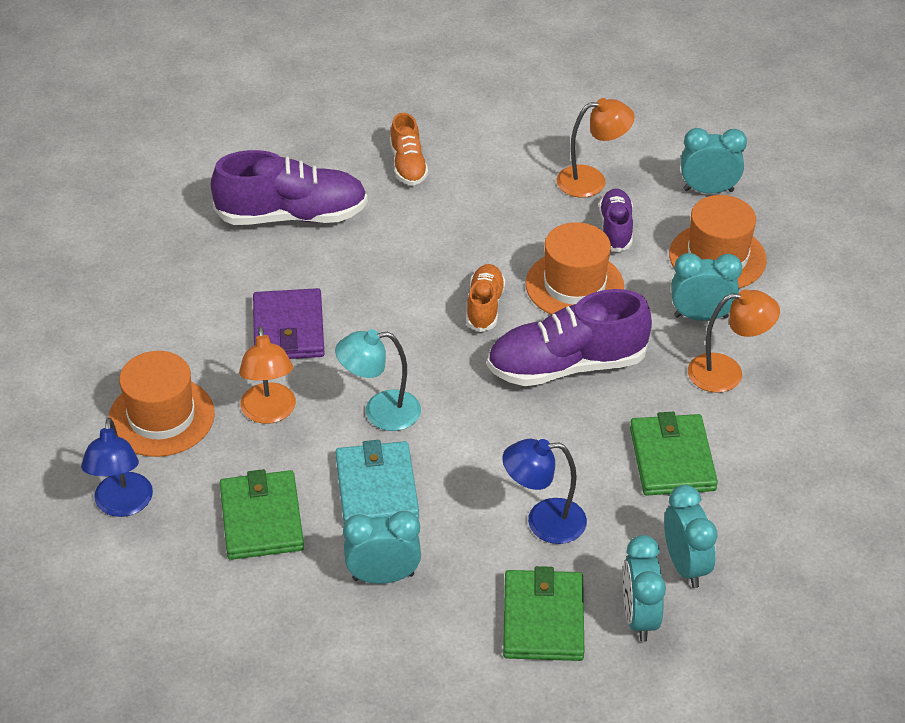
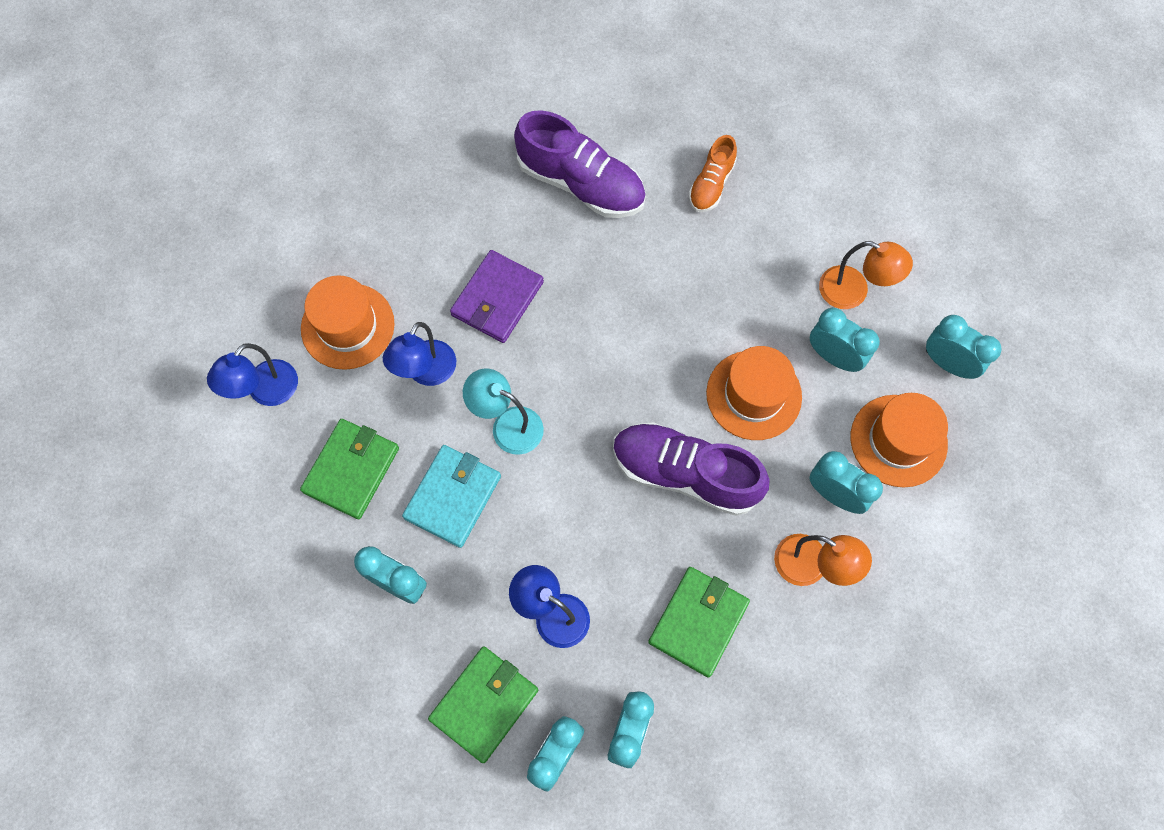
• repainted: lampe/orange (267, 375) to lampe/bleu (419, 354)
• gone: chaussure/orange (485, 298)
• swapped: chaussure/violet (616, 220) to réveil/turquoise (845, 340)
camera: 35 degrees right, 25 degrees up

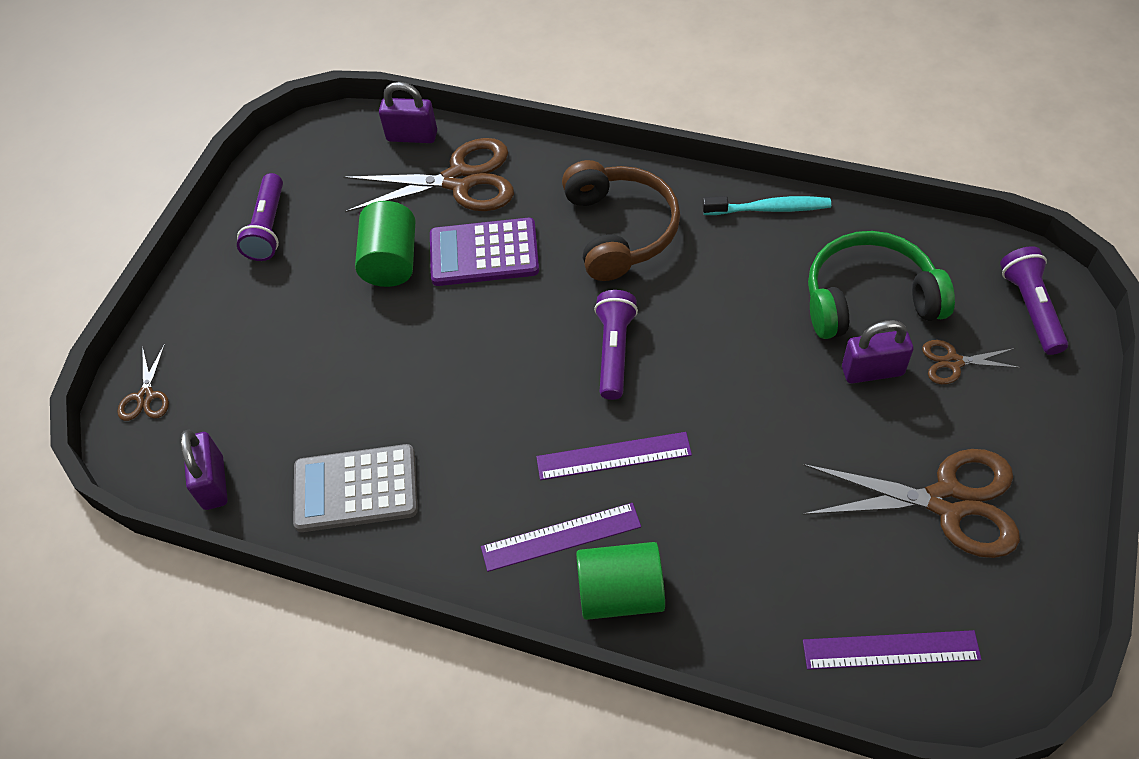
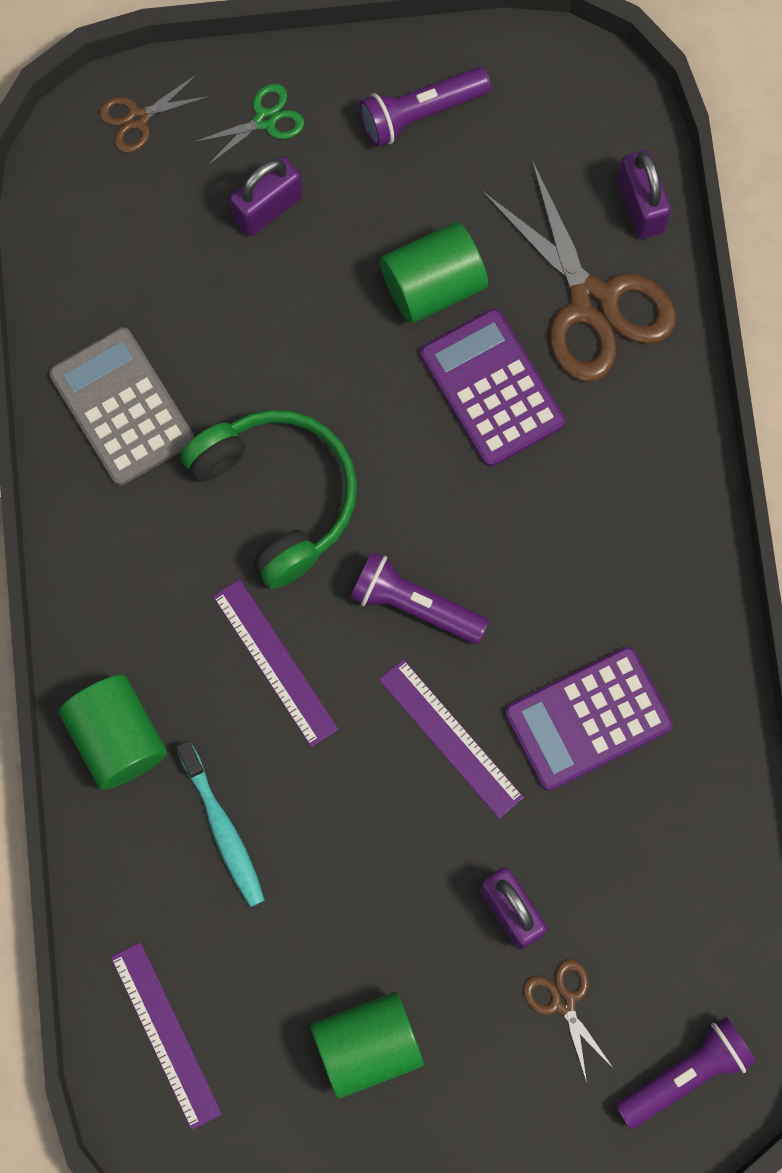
• shifted: cadenas/violet (204, 470) to (266, 196)
• shifted: règle/violet (561, 537) to (451, 739)
• gone: casque audio/marron (621, 220)
• rotated: lampe de poche/violet (616, 345) = (419, 598) 135 degrees counterclockwise
• shifted: brosse à dents/turquoise (767, 205) to (220, 823)
• swapped: ciseaux/marron (911, 503) to cylindre/vert (367, 1045)
• shifted: casque audio/vert (881, 285) to (269, 499)
• new: ciseaux/vert (249, 125)
• new: calculatrice/violet (589, 719)
camera: 60 degrees right, 20 degrees up

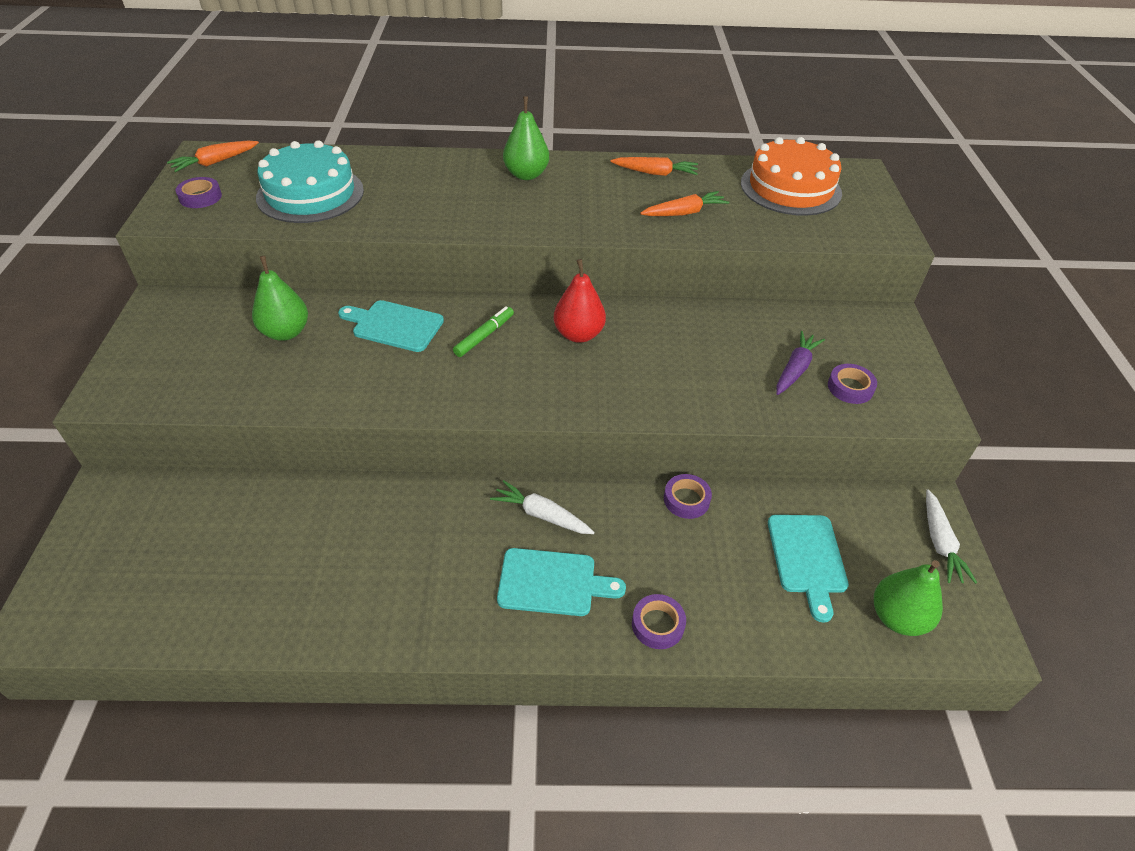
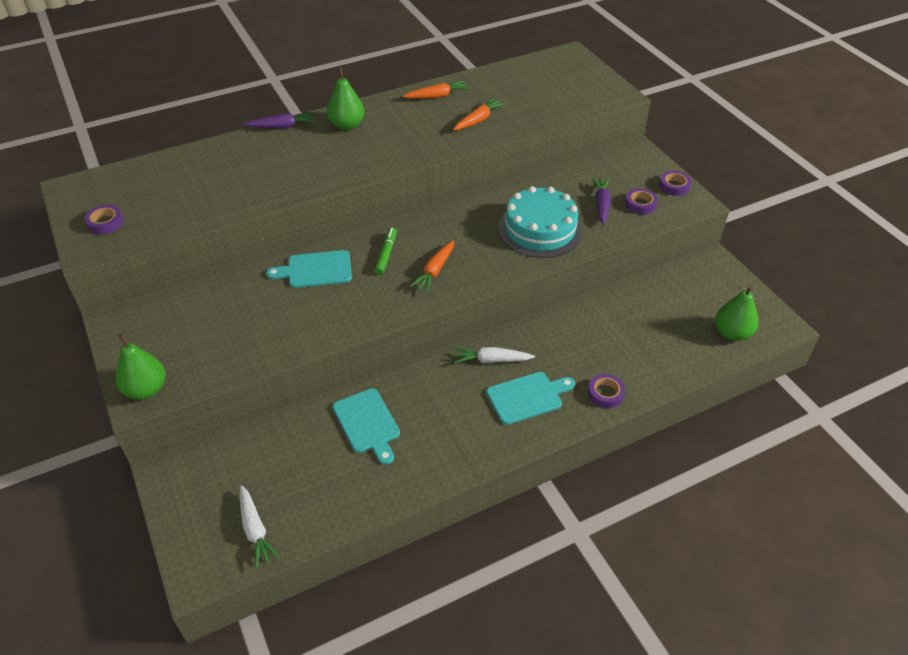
• shifted: carotte/orange (213, 156) to (432, 266)
• shifted: poire/vert (280, 298) to (140, 366)
• shifted: gâteau/turquoise (310, 181) to (540, 222)
• gone: poire/rouge (580, 301)
• shifted: ruban adhésif/violet (688, 496) to (675, 183)
• gone: gâteau/orange (791, 176)
• shifted: planche à découper/turquoise (808, 569) to (366, 426)
• shifted: carotte/blanc (951, 536) to (260, 526)
• new: carotte/violet (280, 120)
camera: 25 degrees left, 0 degrees up

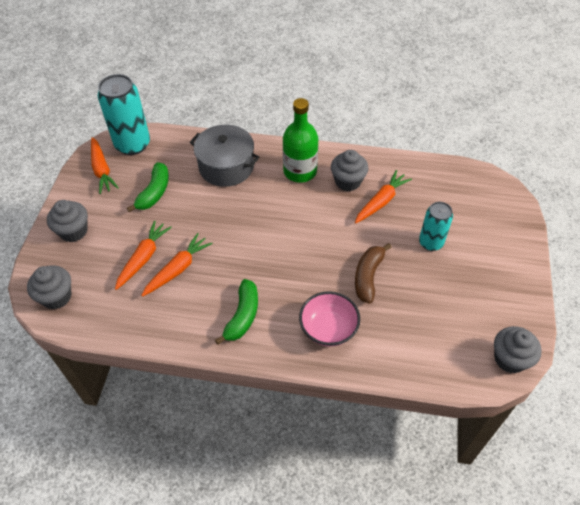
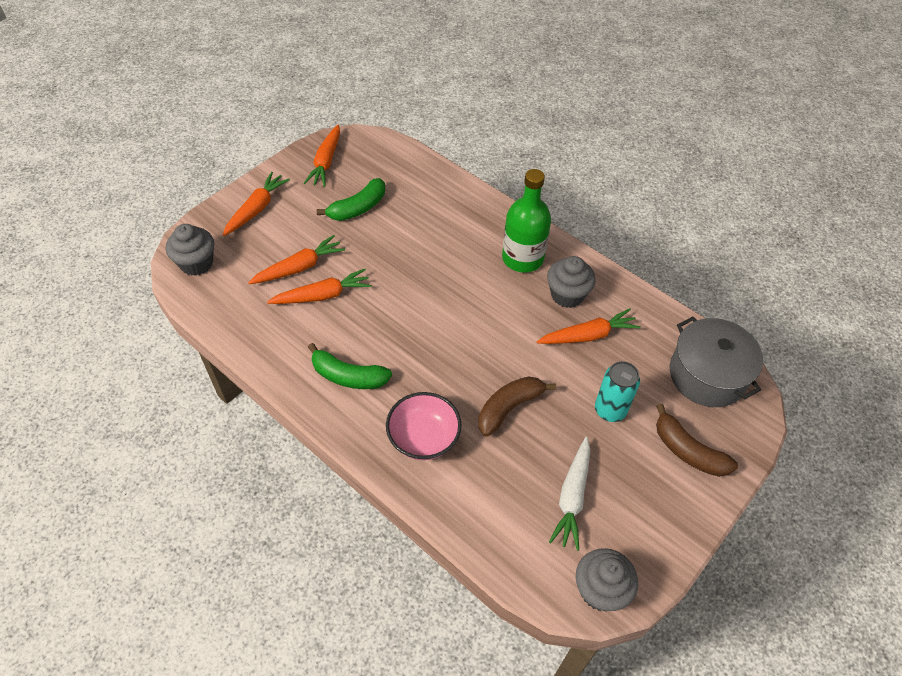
• swapped: muffin/gris (67, 221) to carotte/orange (256, 204)
• gone: canette/turquoise (124, 114)
• shifted: marmite/gris (224, 156) to (716, 362)
• rotated: banane/vert (236, 312) = (350, 366) 60 degrees clockwise
• new: carotte/blanc (569, 494)
• new: banane/marron (697, 440)
camera: 30 degrees right, 0 degrees up

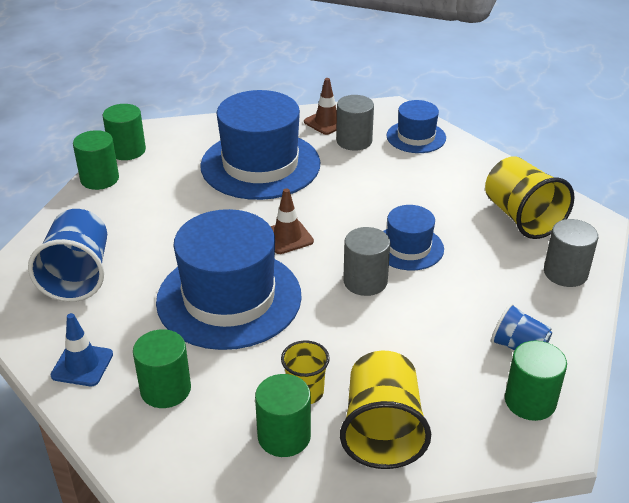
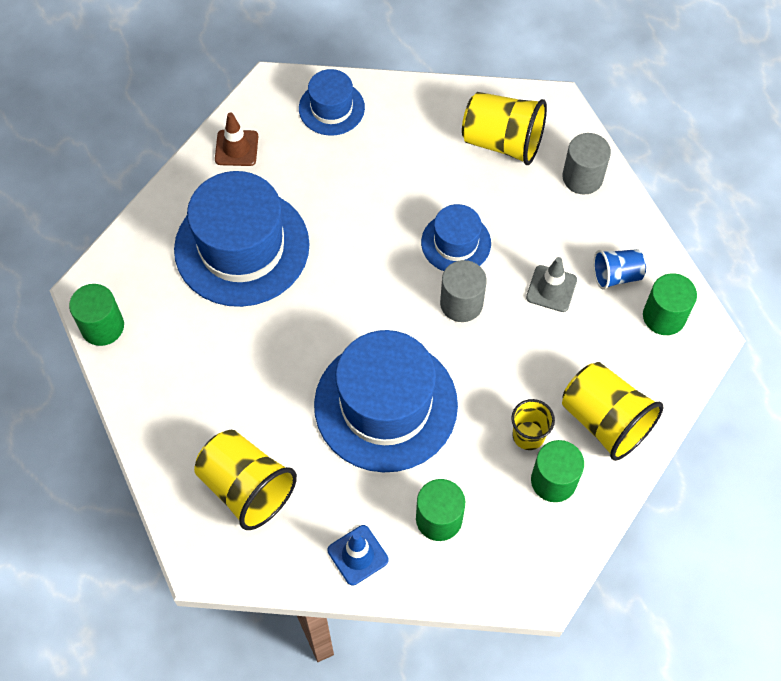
• repainted: gobelet/bleu (67, 255) to gobelet/jaune (245, 480)
• gone: cylindre/vert (96, 160)
• gone: cône de chantier/marron (292, 221)
• gone: cylindre/gris (355, 123)
• new: cône de chantier/gris (551, 284)
camera: 45 degrees left, 25 degrees up

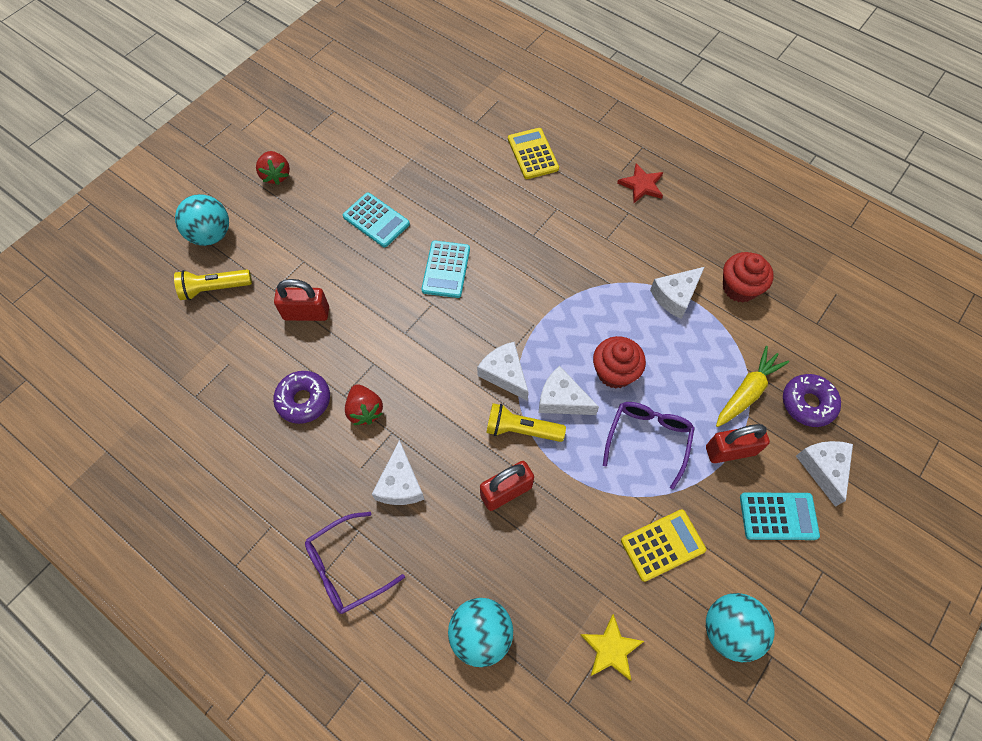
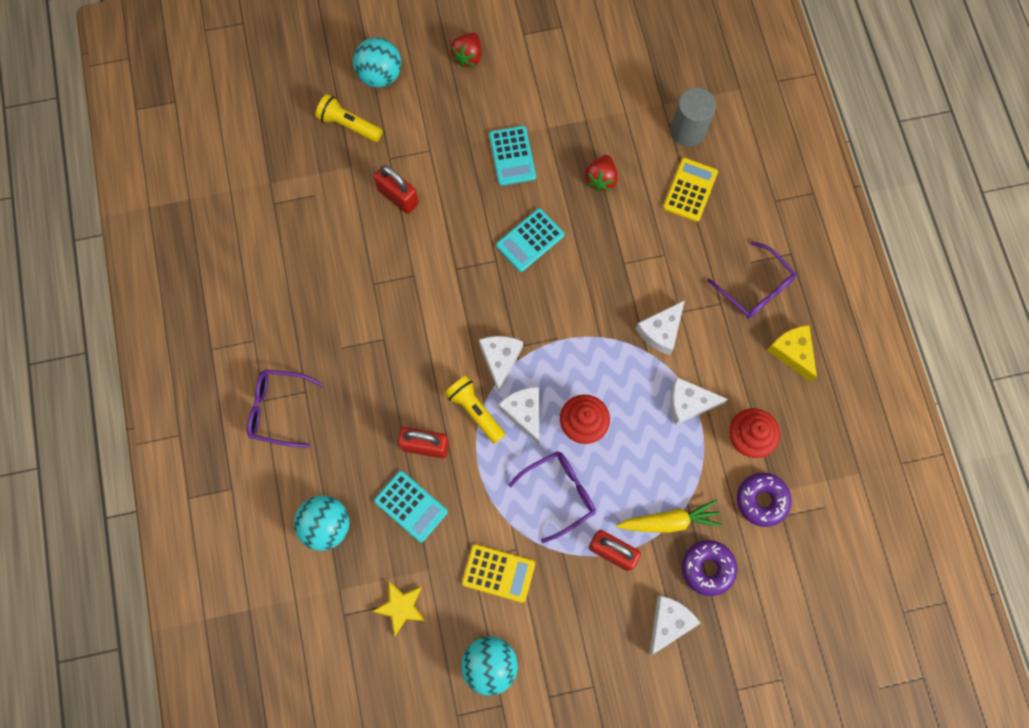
• shifted: beignet/violet (301, 397) to (764, 500)
• shifted: fraise/rouge (364, 404) to (601, 173)
• shifted: fromage/blanc (398, 472) to (660, 327)
• swapped: étoile/rouge (640, 183) to lunettes/violet (751, 280)
• shifted: calculatrice/turquoise (780, 516) to (411, 506)
• new: cylindre/gris (693, 117)
• new: fromage/jaune (792, 353)
camera: 40 degrees right, 10 degrees up

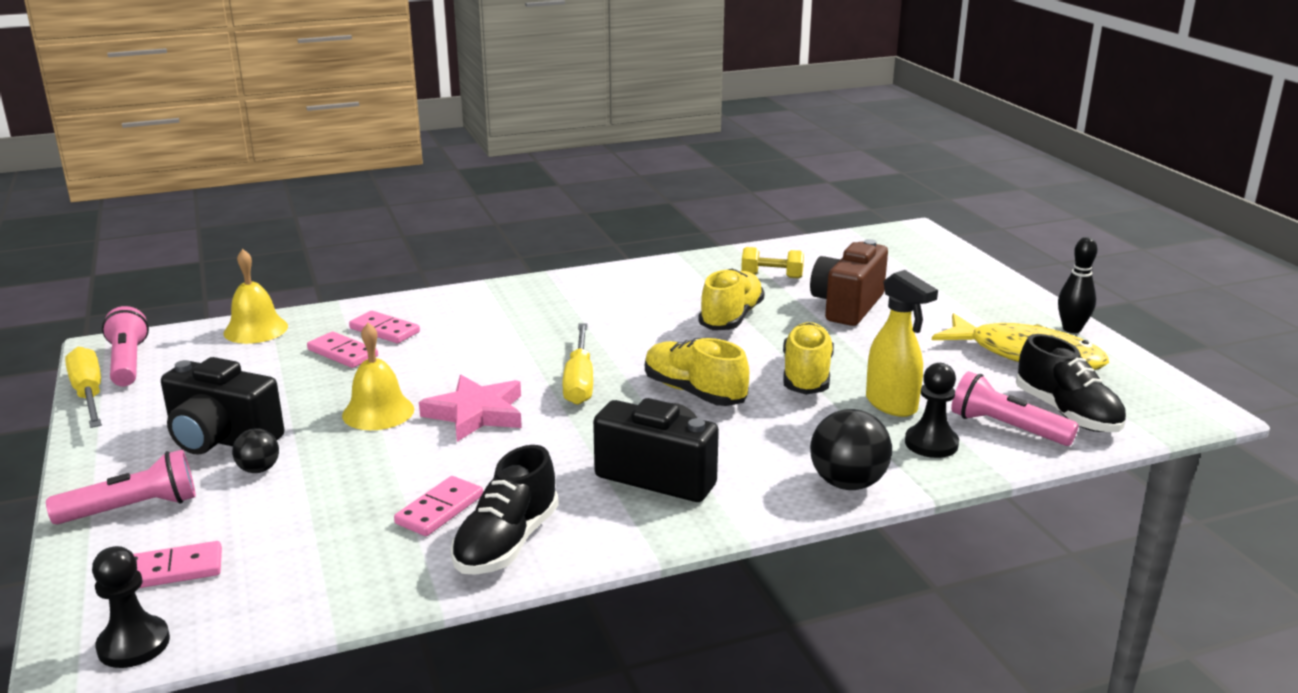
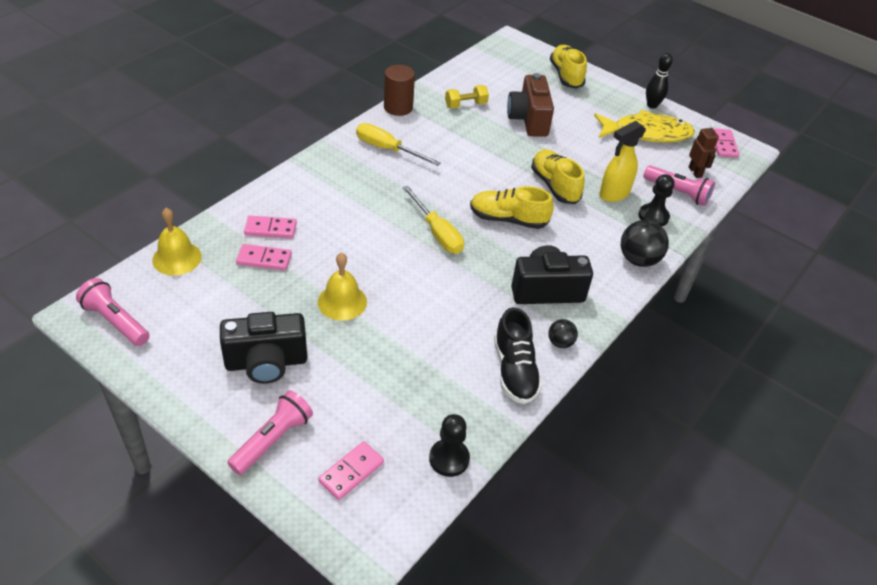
• shifted: tournevis/jaune (83, 387) to (398, 144)
• shifted: pion/noir (131, 607) to (449, 445)
• shifted: balle/noir (255, 450) to (563, 333)
• shifted: domino/rose (438, 506) to (726, 143)
• gone: étoile/rose (470, 408)
• shifted: chaussure/jaune (731, 299) to (568, 67)
• rotated: vaporisateur/jaune (902, 343) = (622, 161) 120 degrees clockwise
• rotated: lampe de poche/rose (1015, 408) = (679, 185) 150 degrees counterclockwise
• swapped: chaussure/noir (1071, 383) to robot/marron (704, 151)
• new: cylindre/marron (399, 90)
camera: 35 degrees left, 20 degrees up

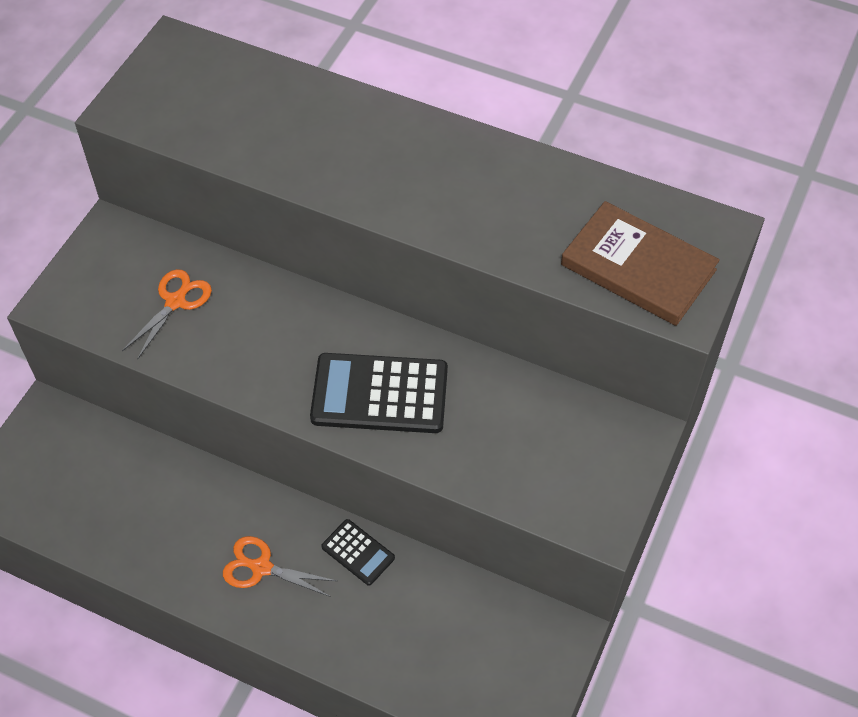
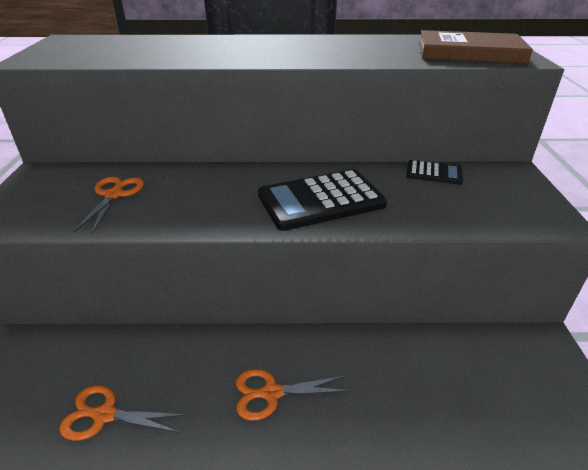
• shifted: calculatrice/noir (358, 552) to (434, 172)
• new: ciseaux/orange (123, 413)
camera: 25 degrees left, 20 degrees down

